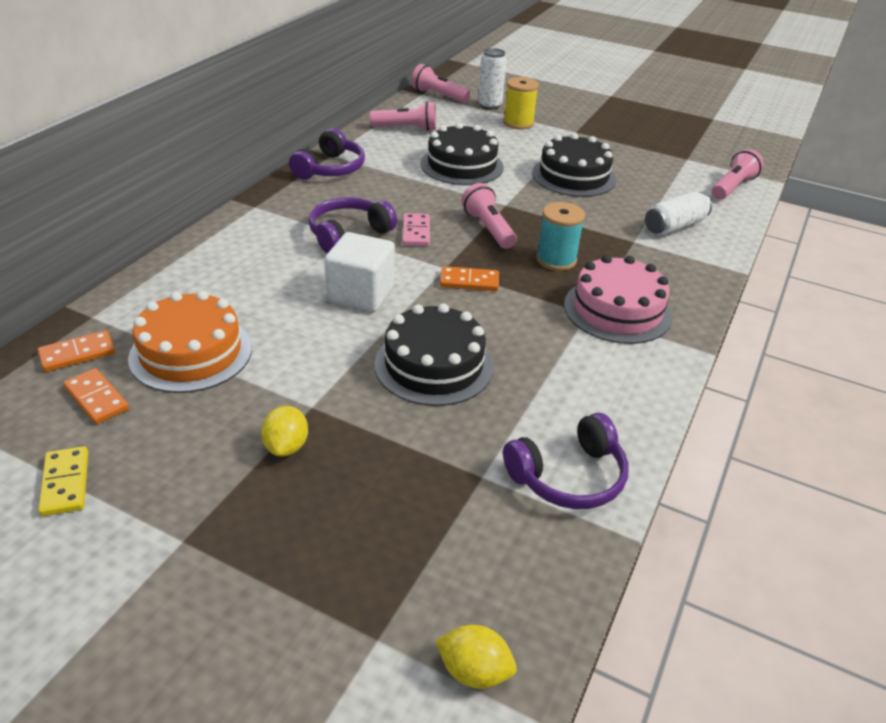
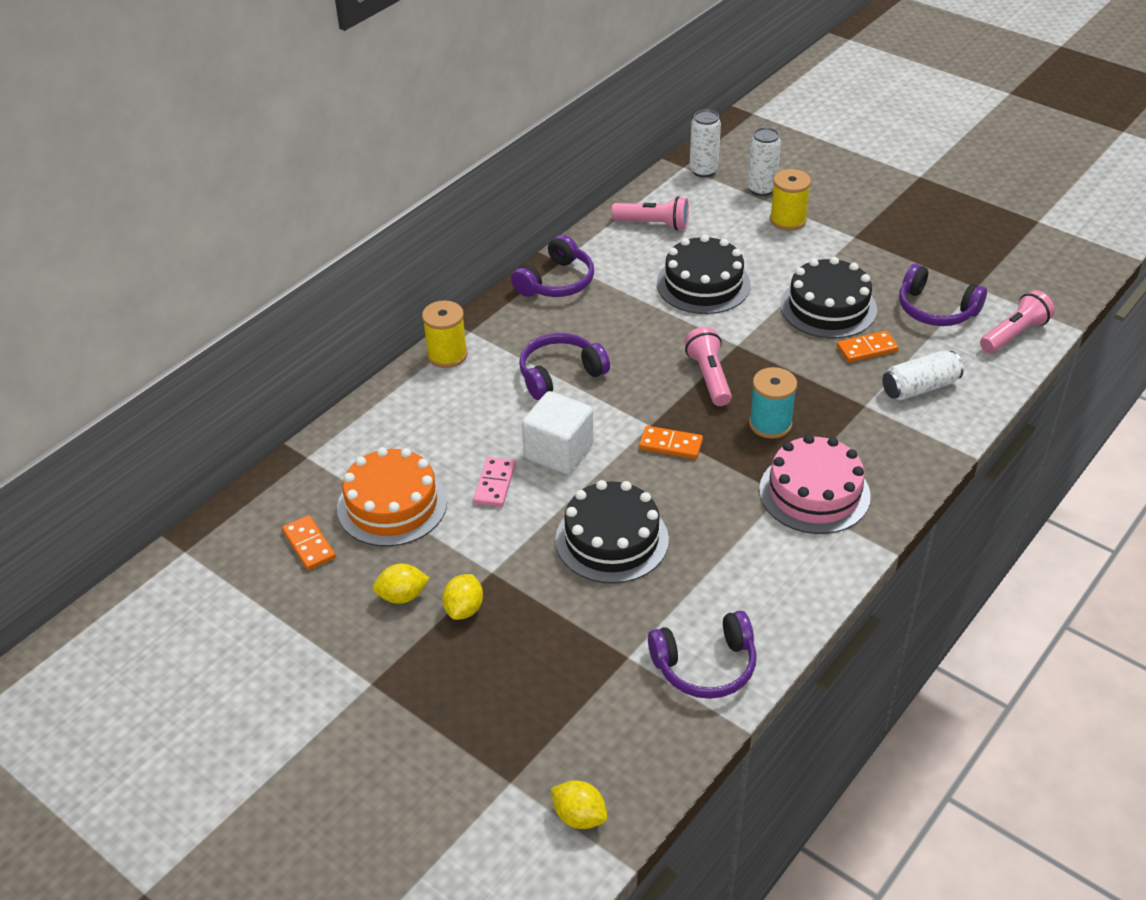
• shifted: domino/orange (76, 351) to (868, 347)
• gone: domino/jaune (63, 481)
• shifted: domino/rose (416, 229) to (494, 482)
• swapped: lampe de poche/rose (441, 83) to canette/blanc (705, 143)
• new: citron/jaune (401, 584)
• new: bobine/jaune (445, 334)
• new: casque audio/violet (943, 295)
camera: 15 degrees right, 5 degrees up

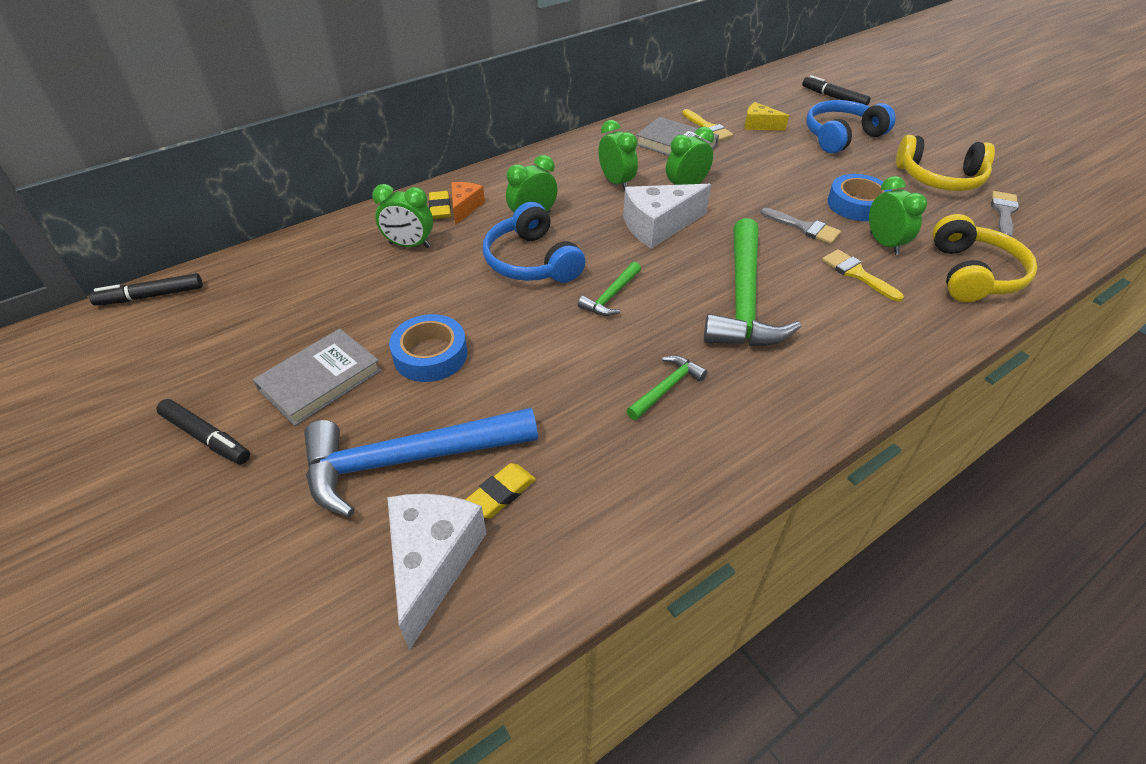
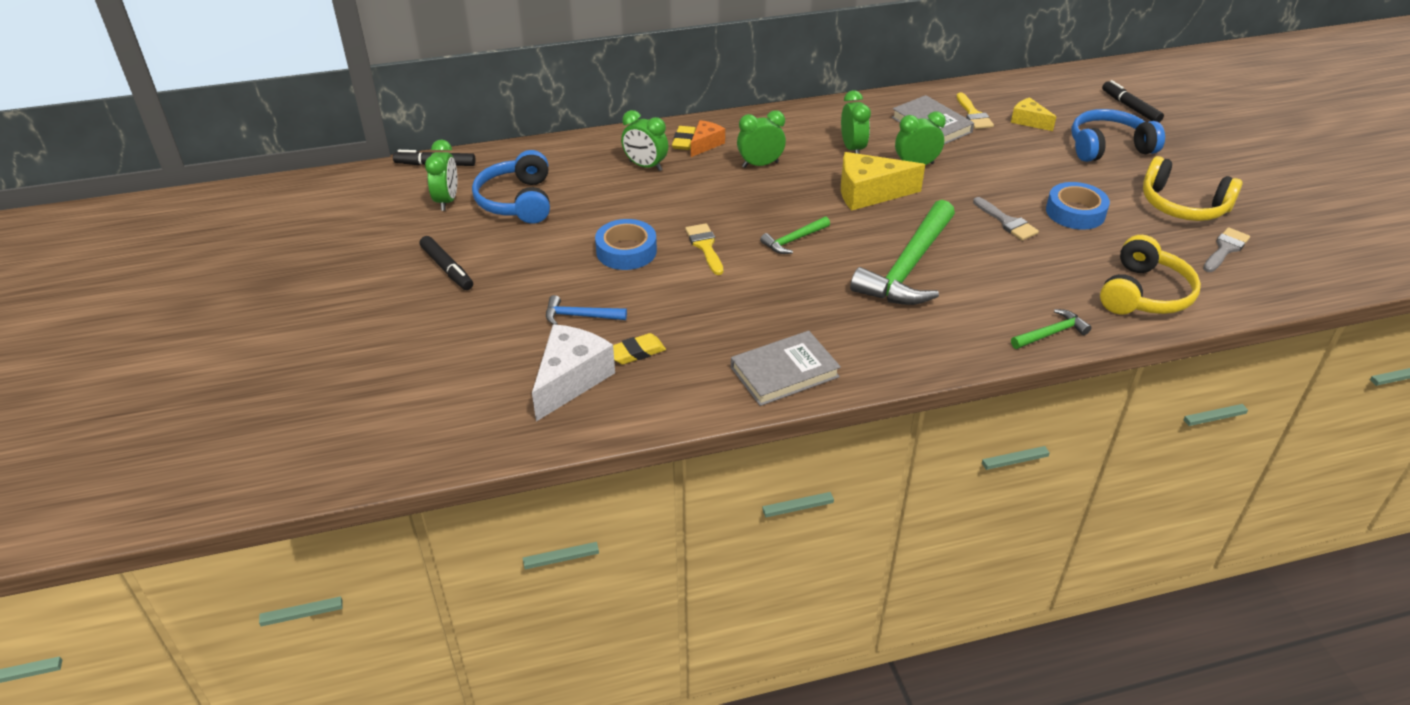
• shifted: livre/gris (317, 377) to (786, 368)
• scaled: marteau/bleu (421, 462) = (586, 310) x0.46
• shifted: casque audio/bleu (534, 242) to (511, 187)
• repainted: fromage/blanc (667, 216) to fromage/jaune (883, 181)
• shifted: marteau/vert (666, 388) to (1051, 329)
• shifted: pinceau/jaune (863, 275) to (704, 249)
• shifted: réveil/vert (898, 215) to (441, 175)
camera: 20 degrees right, 5 degrees down

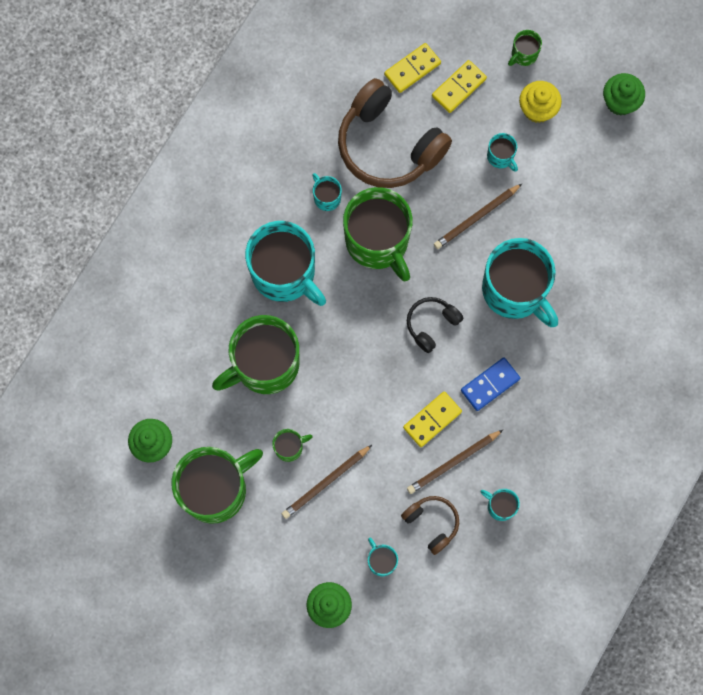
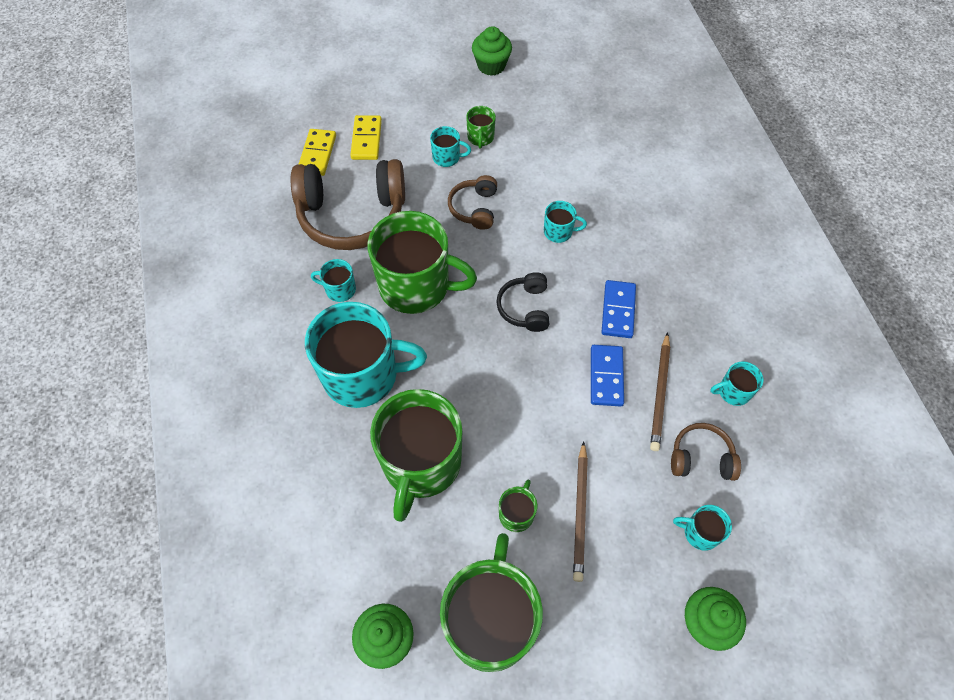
• repainted: domino/jaune (432, 419) to domino/bleu (607, 375)
• swapped: crayon/marron (478, 216) to casque audio/marron (472, 202)
• scaled: tasse/turquoise (520, 282) = (565, 222) x0.43
• shifted: tasse/vert (525, 48) to (481, 127)
• gone: muffin/jaune (540, 102)
camera: 45 degrees left, 15 degrees down

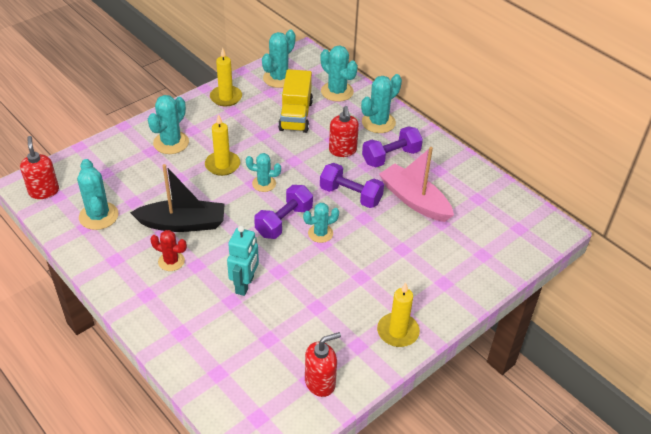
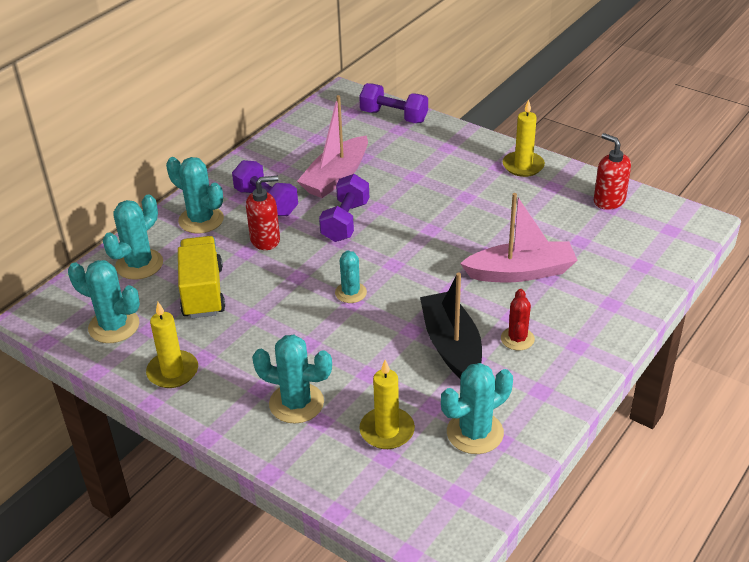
• gone: distributeur de savon/rouge (39, 167)
• shifted: bougie/jaune (222, 145) to (387, 404)
• swapped: robot/turquoise (243, 261) to bateau/rose (519, 237)
• shifted: haltère/violet (283, 212) to (393, 103)
• rotated: camion/jaune (295, 101) = (201, 277) 90 degrees counterclockwise
• gone: cactus/turquoise (321, 223)
camera: 100 degrees left, 5 degrees down

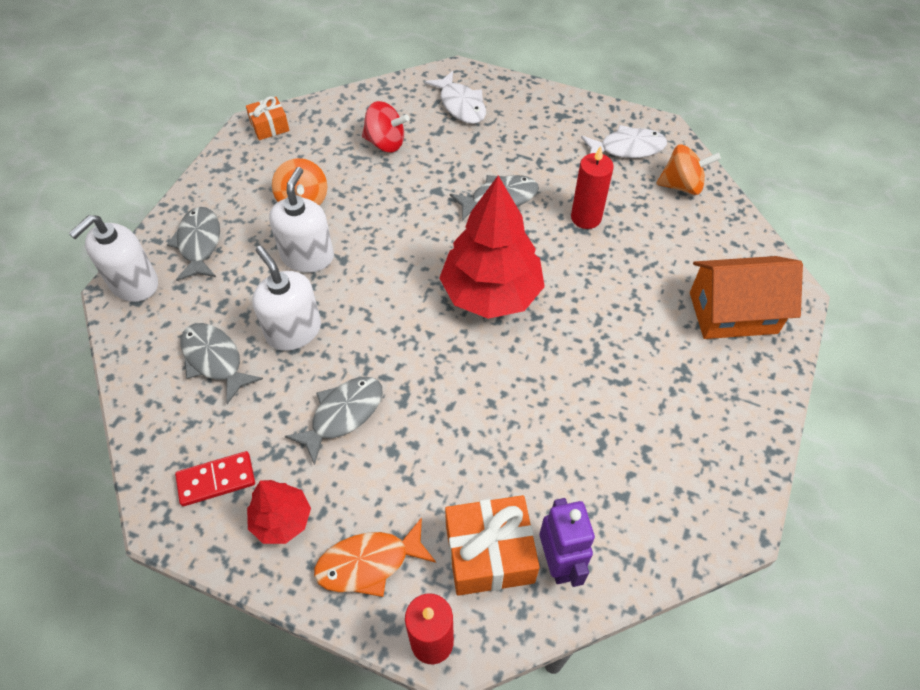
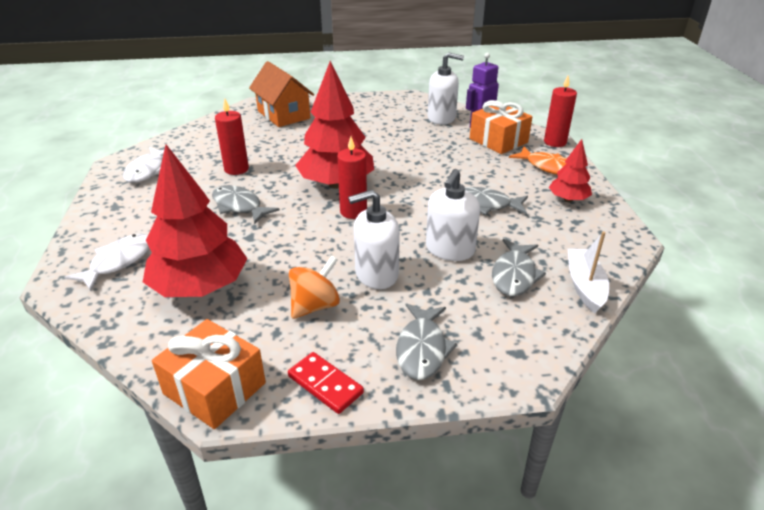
• shifted: distributeur de savon/blanc (113, 258) to (446, 88)
• rotated: poisson/gris (193, 244) = (426, 341) 45 degrees counterclockwise
• shifted: domino/rouge (215, 478) to (326, 383)
• scaled: cadeau/orange (267, 118) = (209, 374) x1.71
• swapped: toupie/rouge (386, 126) to arbre/rouge (195, 220)
• rotated: poisson/blanc (624, 141) = (149, 165) 135 degrees counterclockwise
• gone: toupie/orange (688, 169)
• new: bougie/rouge (352, 178)
• new: bateau/blanc (588, 272)
camera: 120 degrees left, 20 degrees down

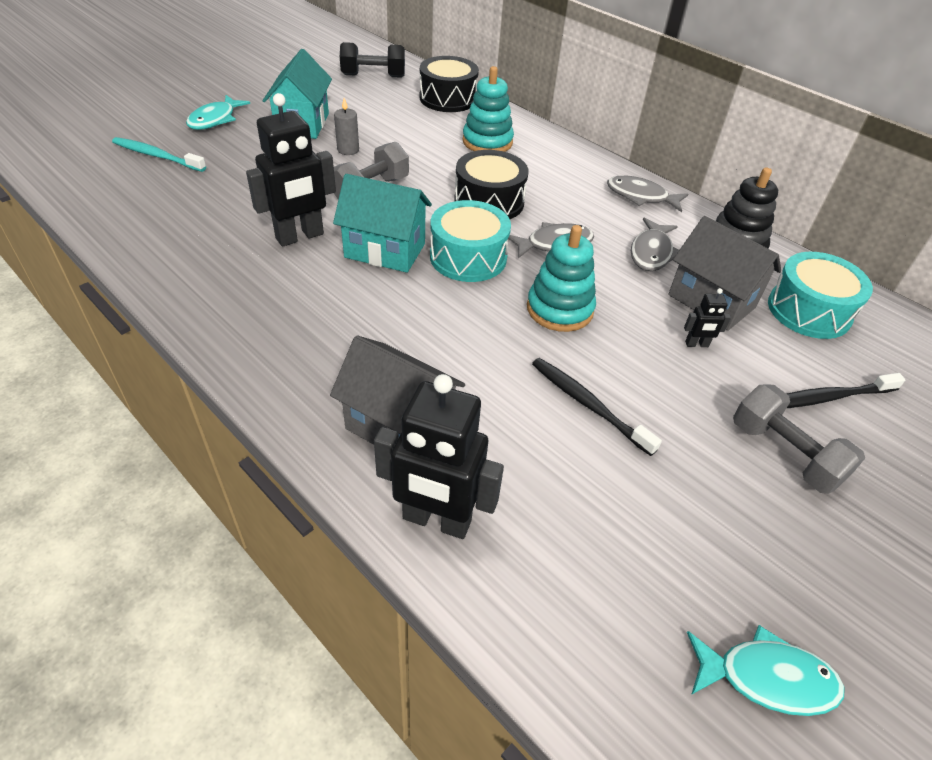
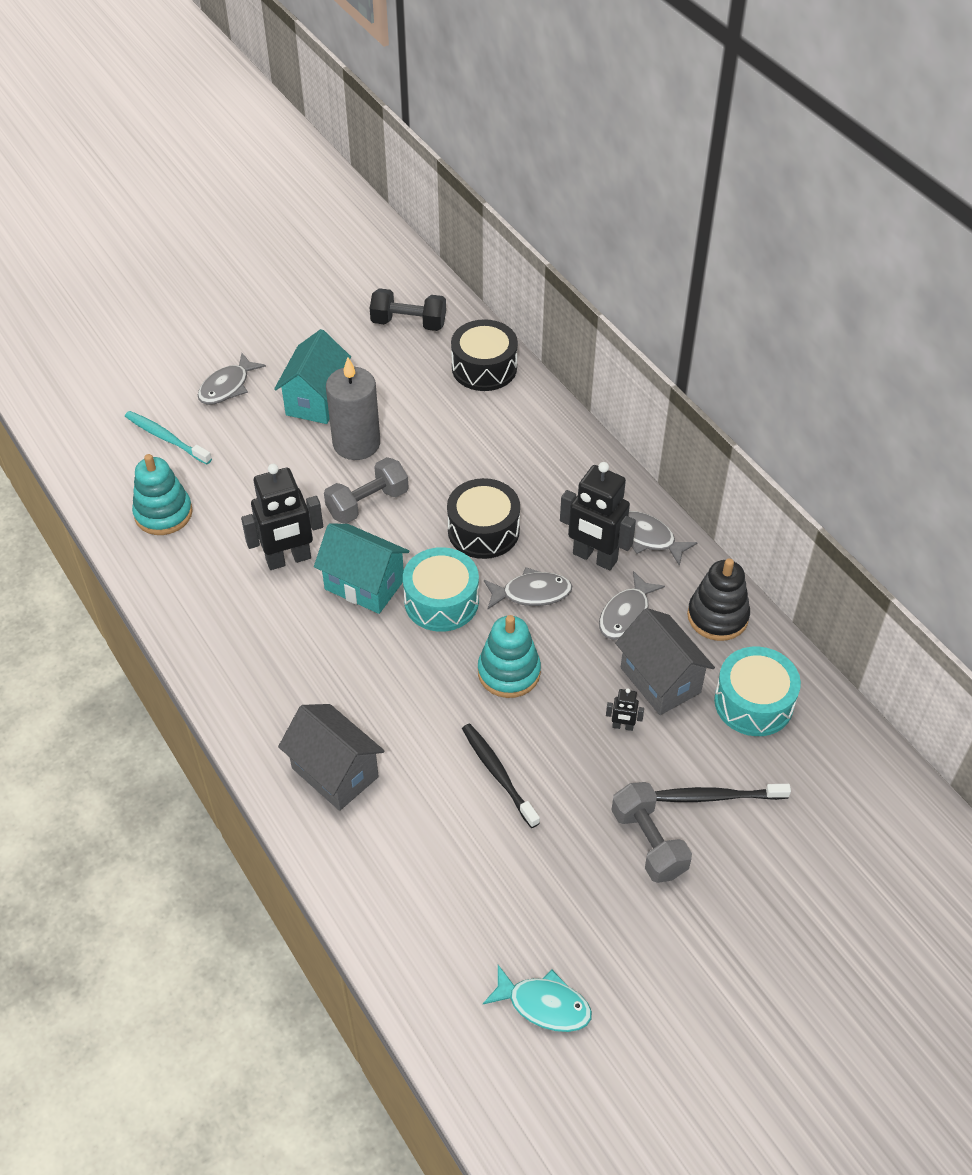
• repainted: poisson/turquoise (218, 112) to poisson/gris (232, 379)
• scaled: bougie/gris (346, 126) = (353, 408) x2.08
• shifted: robot/noir (439, 456) to (598, 516)
• shifted: jouet à empiler/turquoise (488, 109) to (162, 494)
camera: 15 degrees right, 5 degrees up

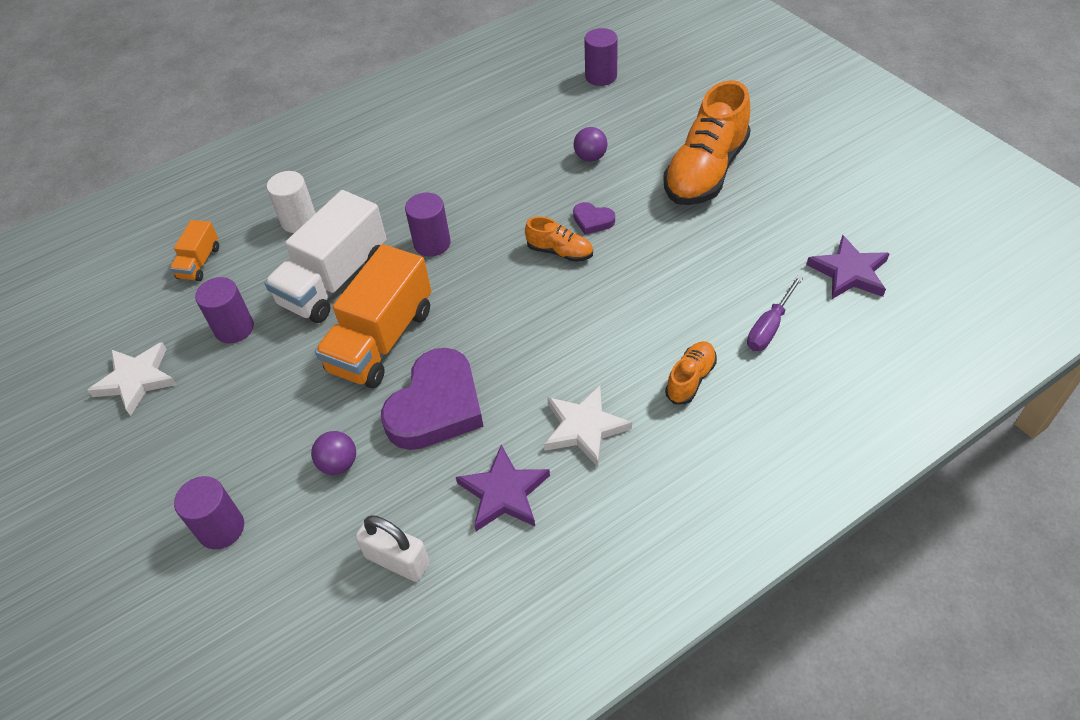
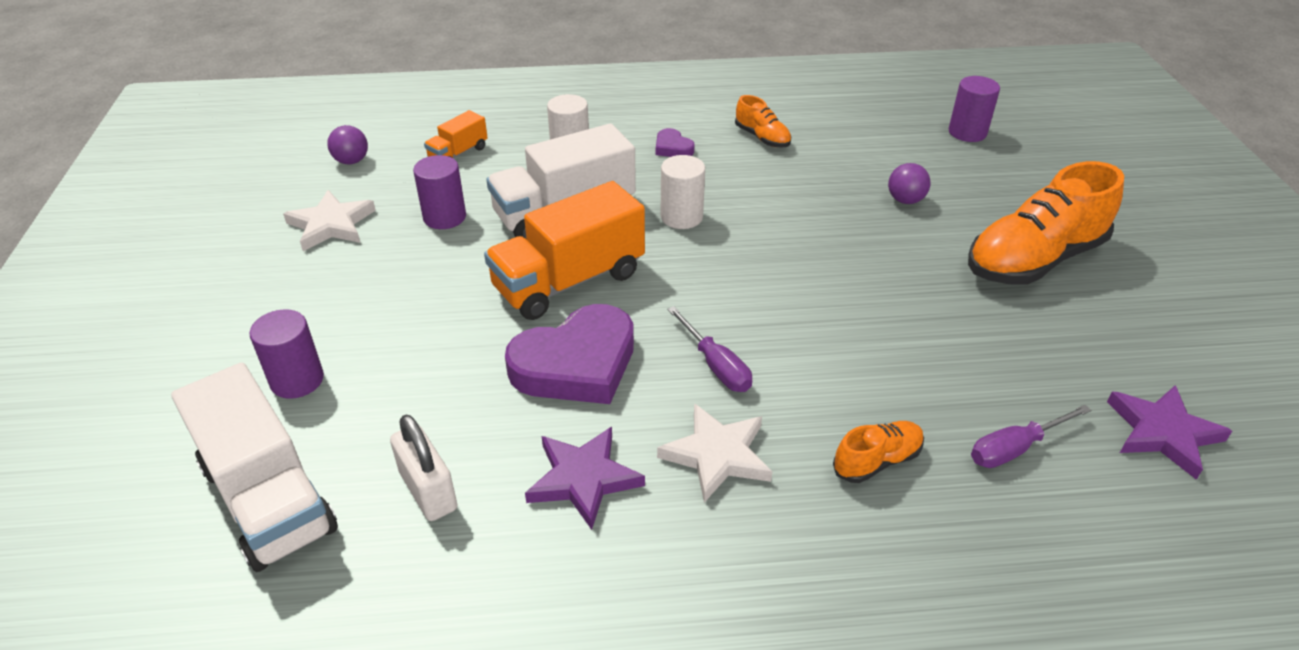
• shifted: balle/violet (333, 453) to (347, 144)
• repainted: cylindre/violet (428, 224) to cylindre/blanc (683, 192)
• shifted: chaussure/orange (559, 239) to (763, 121)
• shifted: cœur/violet (594, 218) to (675, 142)
• new: camion/blanc (254, 467)
• new: tournevis/violet (709, 349)
camera: 25 degrees right, 10 degrees down

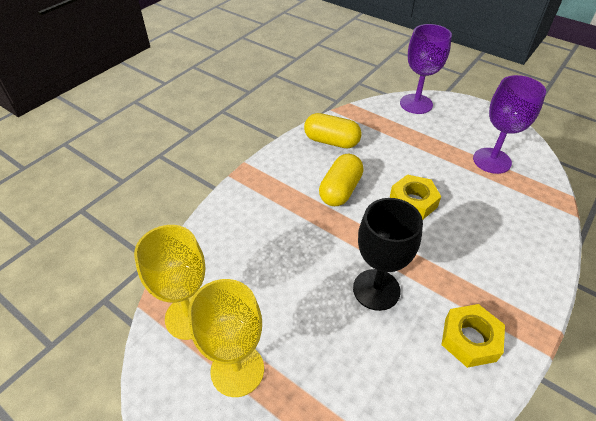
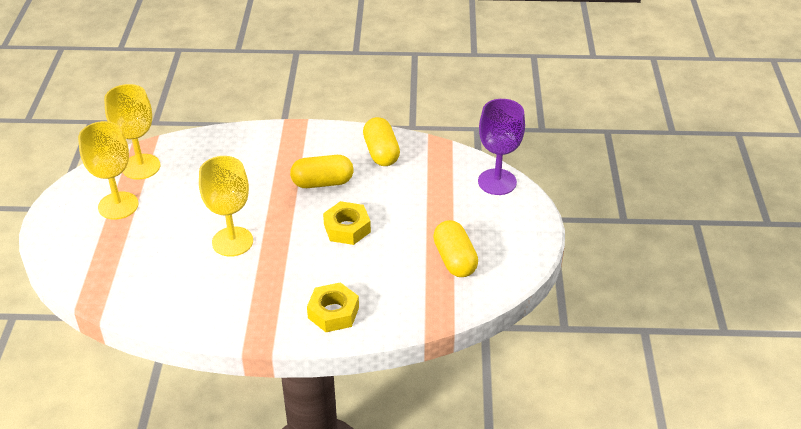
• repainted: verre à pied/noir (388, 254) to verre à pied/jaune (226, 206)
• shifted: écrou/jaune (473, 336) to (333, 307)
• swapped: verre à pied/violet (509, 124) to gélule/jaune (455, 248)
camera: 55 degrees right, 5 degrees down

